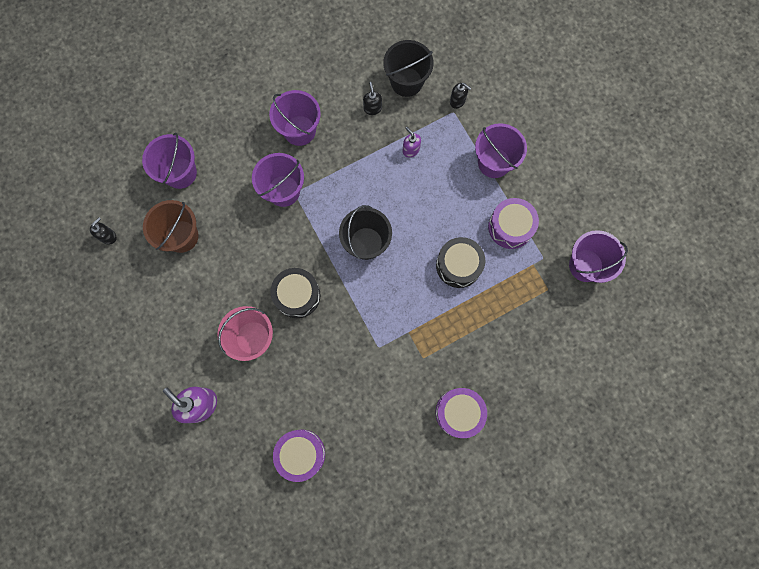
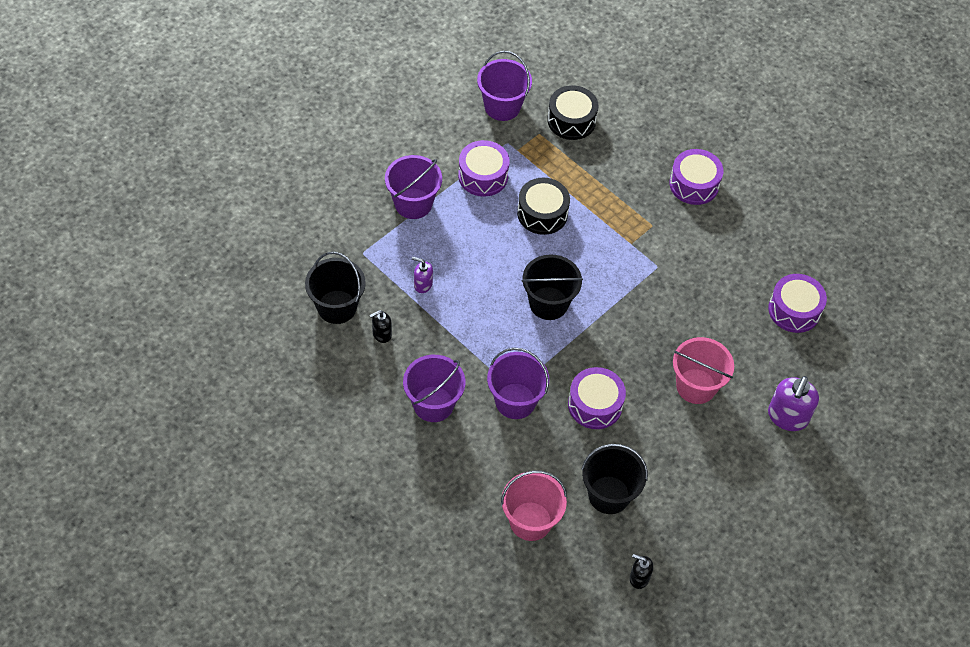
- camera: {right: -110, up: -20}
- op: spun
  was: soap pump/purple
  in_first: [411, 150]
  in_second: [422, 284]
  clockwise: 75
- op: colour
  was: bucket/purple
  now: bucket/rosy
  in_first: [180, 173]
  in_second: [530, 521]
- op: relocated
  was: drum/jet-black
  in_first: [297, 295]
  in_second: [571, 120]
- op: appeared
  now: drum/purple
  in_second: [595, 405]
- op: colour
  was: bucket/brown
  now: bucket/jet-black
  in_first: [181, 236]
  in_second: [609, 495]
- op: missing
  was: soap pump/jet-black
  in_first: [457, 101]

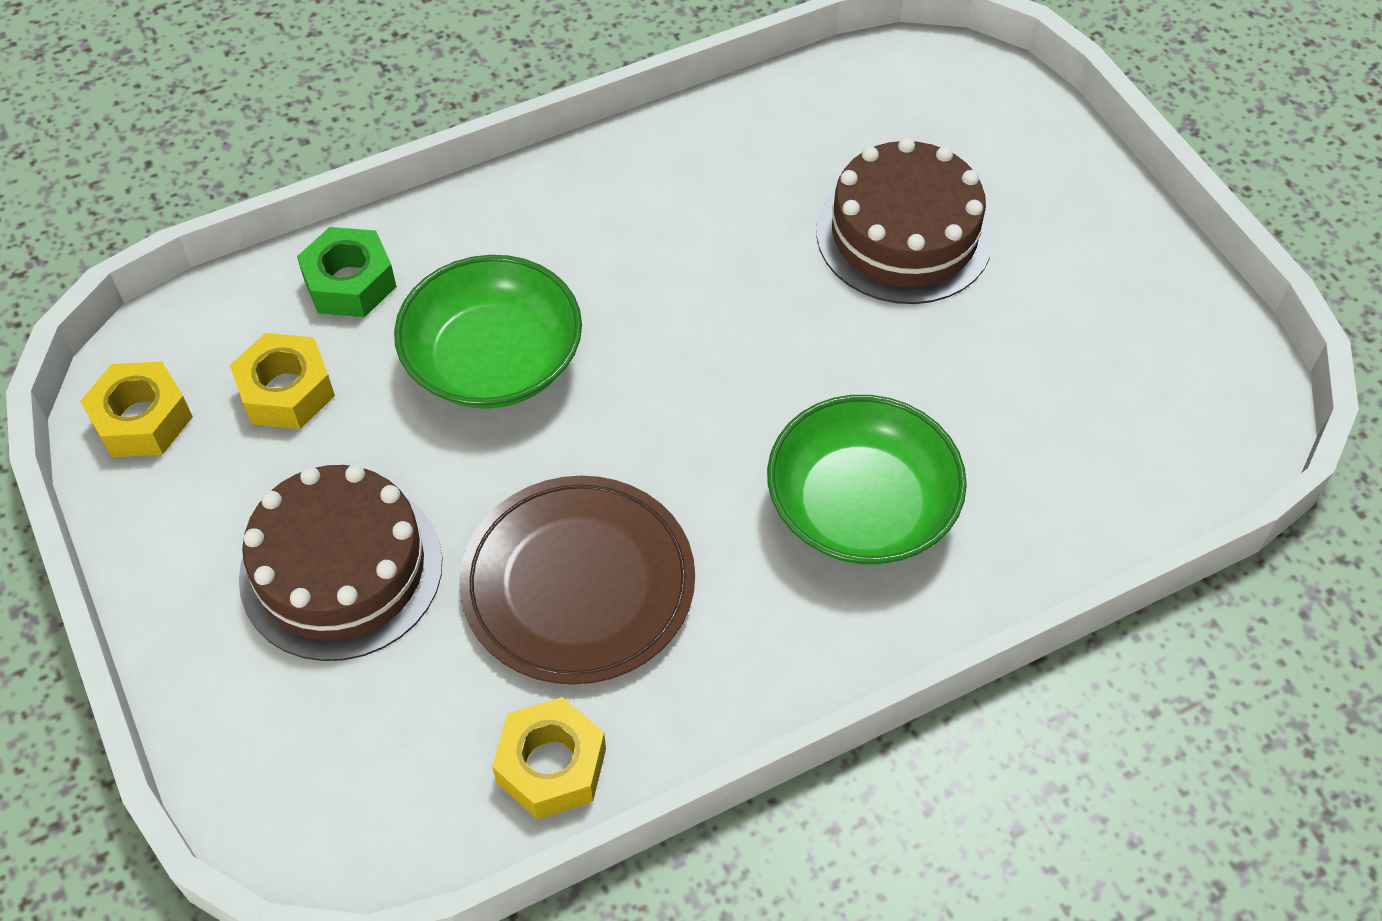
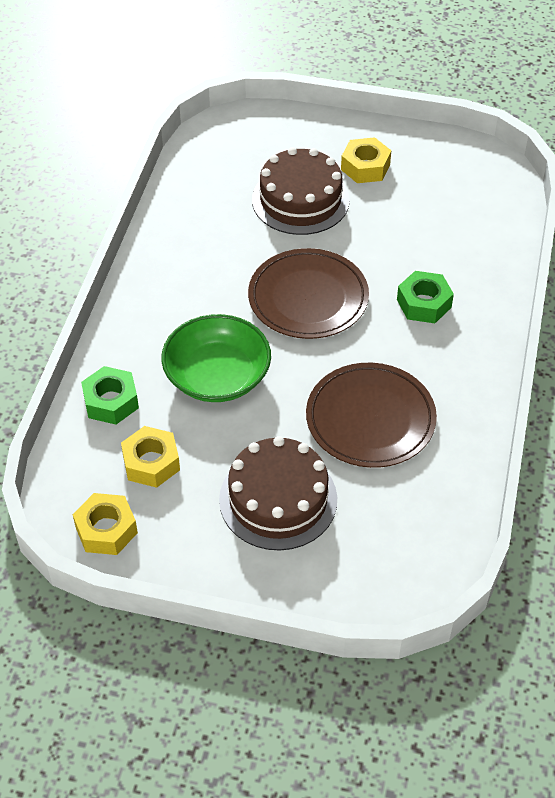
- camera: {right: -50, up: -5}
- op: appeared
  now: flat dish/brown
  in_second: [308, 298]
- op: relocated
  was: hexagon nut/bright yellow
  in_first: [551, 765]
  in_second: [365, 167]
- op: exchanged
  was: bowl/green
  now: hexagon nut/green
  in_first: [861, 506]
  in_second: [424, 303]

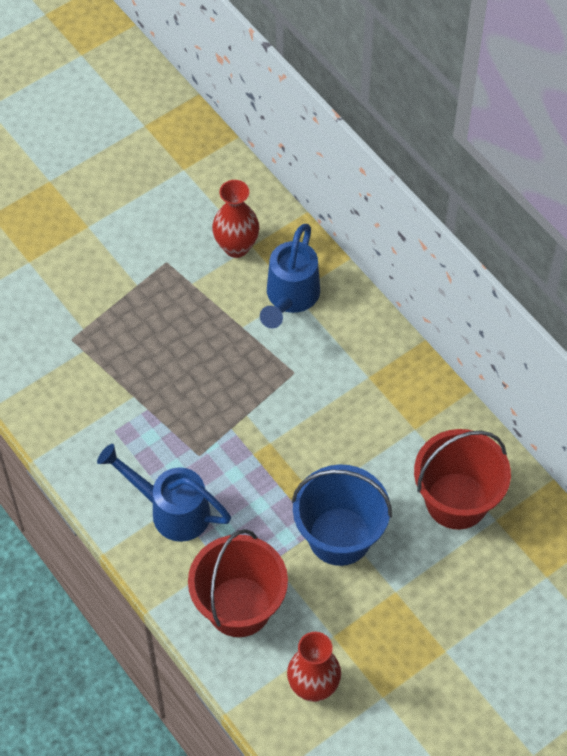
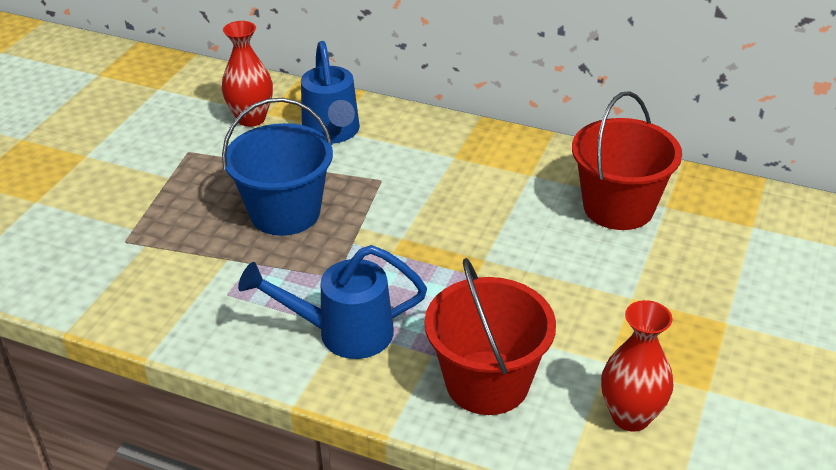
- camera: {right: -30, up: -20}
- op: relocated
  was: bucket/blue
  in_first: [339, 536]
  in_second: [285, 213]

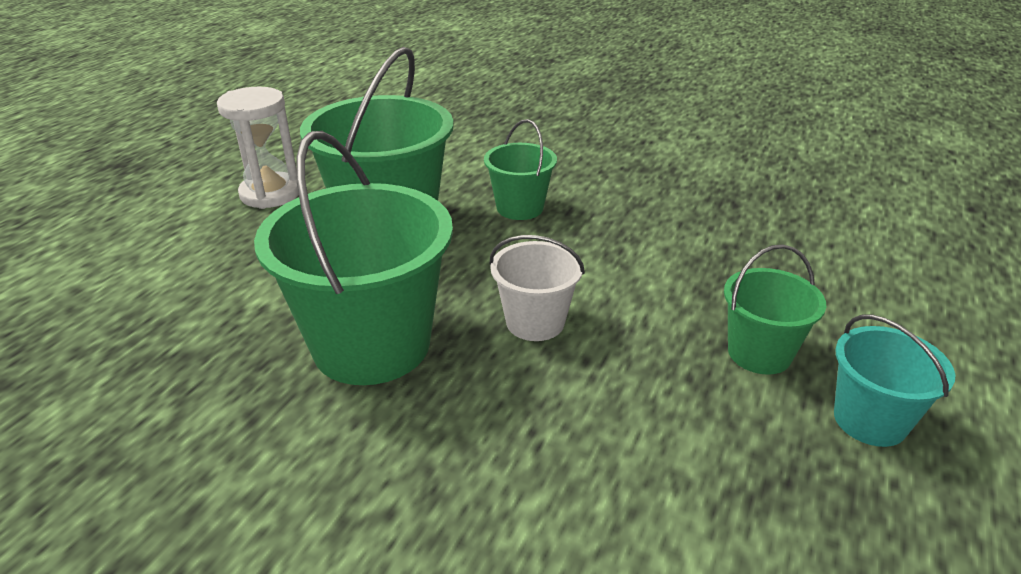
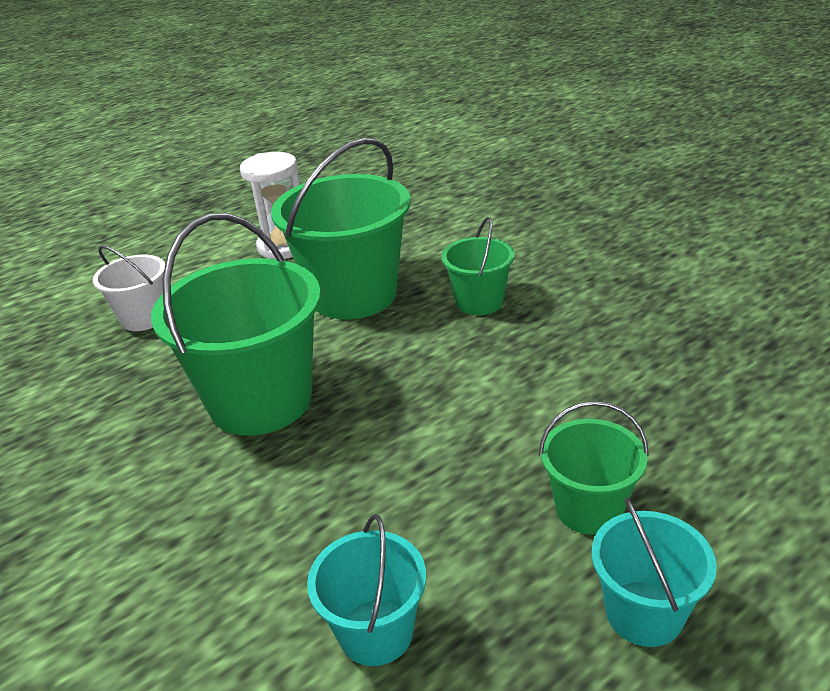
- camera: {right: 30, up: 0}
- op: relocated
  was: bucket/snow-white
  in_first: [535, 322]
  in_second: [144, 318]
- op: appeared
  now: bucket/aqua
  in_second: [376, 632]

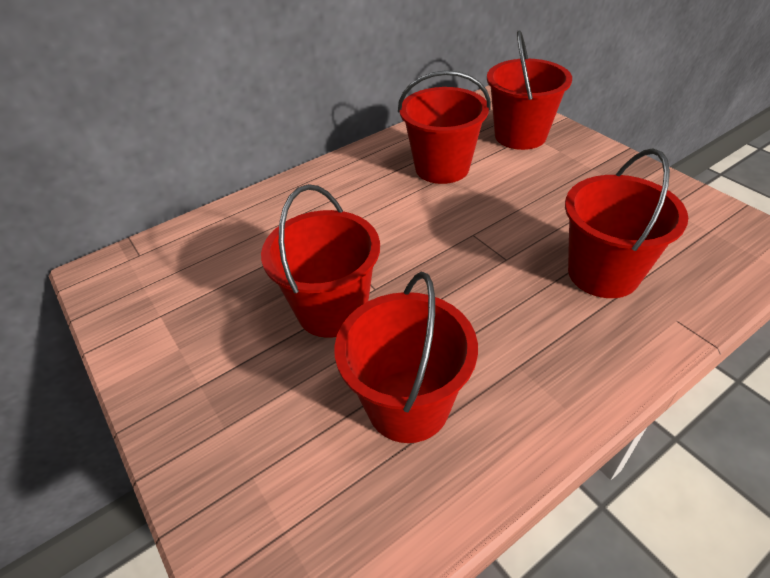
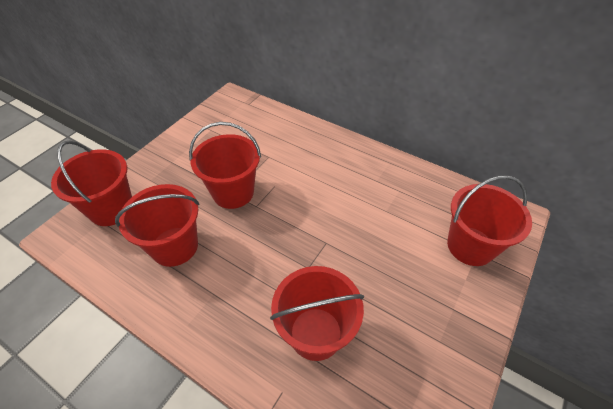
- camera: {right: 65, up: 5}
- op: relocated
  was: bucket/scarlet
  in_first: [442, 168]
  in_second: [111, 209]

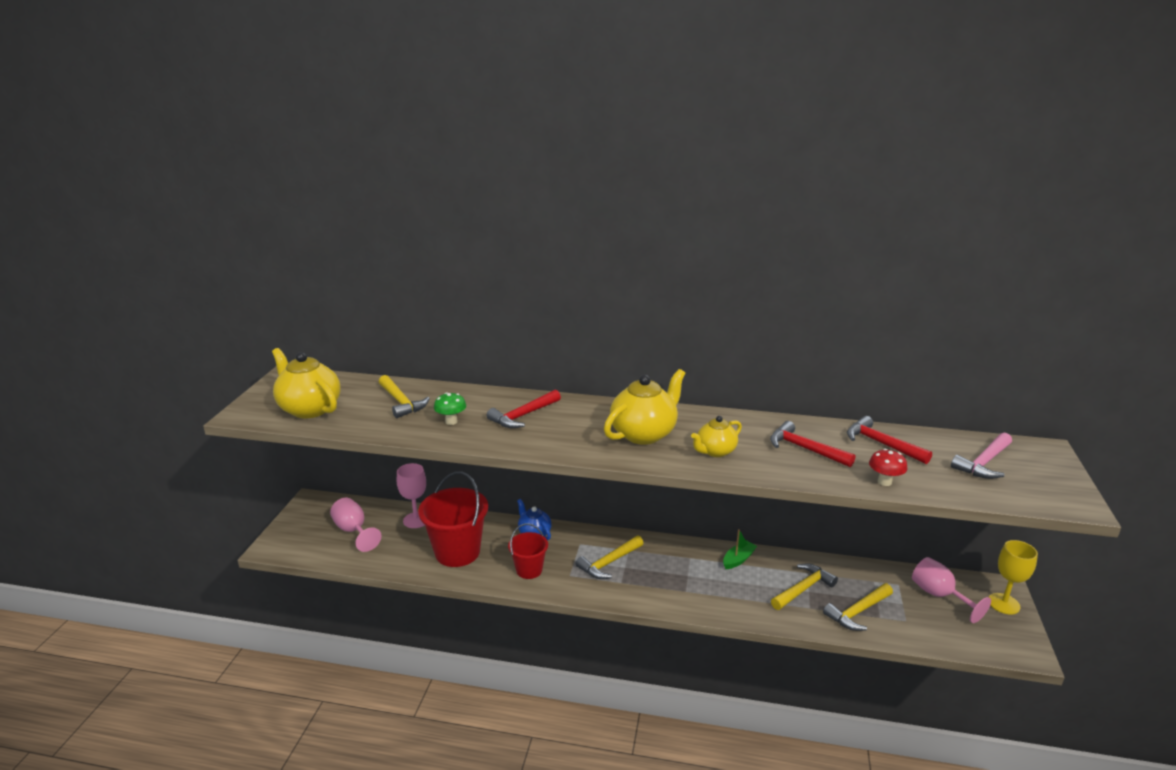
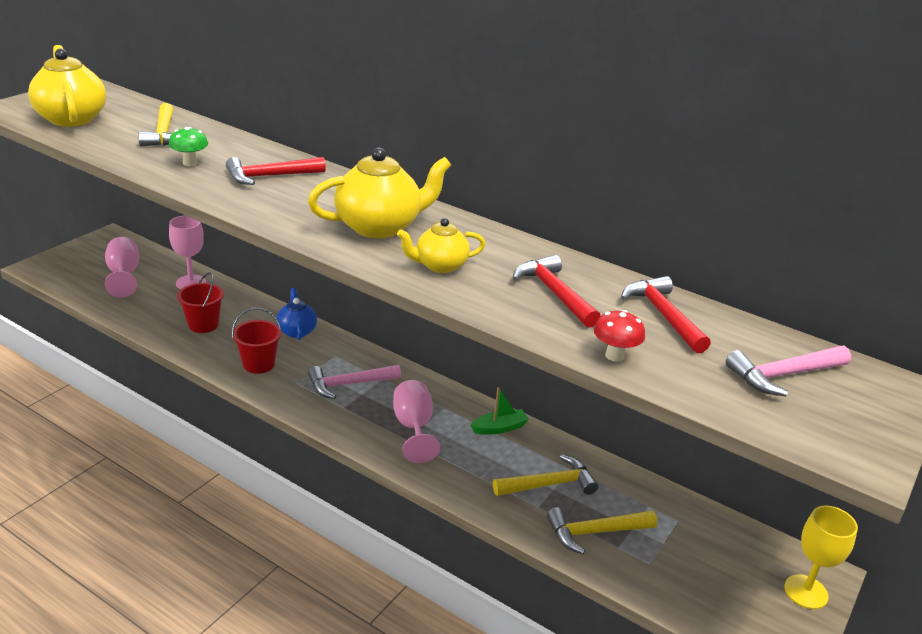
- camera: {right: 20, up: 5}
- op: size
  was: bucket/scarlet
  in_first: [457, 552]
  in_second: [203, 324]
  ratio: 0.57
- op: colour
  was: claw hammer/bright yellow
  now: claw hammer/rosy
  in_first: [609, 563]
  in_second: [349, 384]
- op: relocated
  was: chalice/rosy
  in_first: [939, 596]
  in_second: [413, 428]

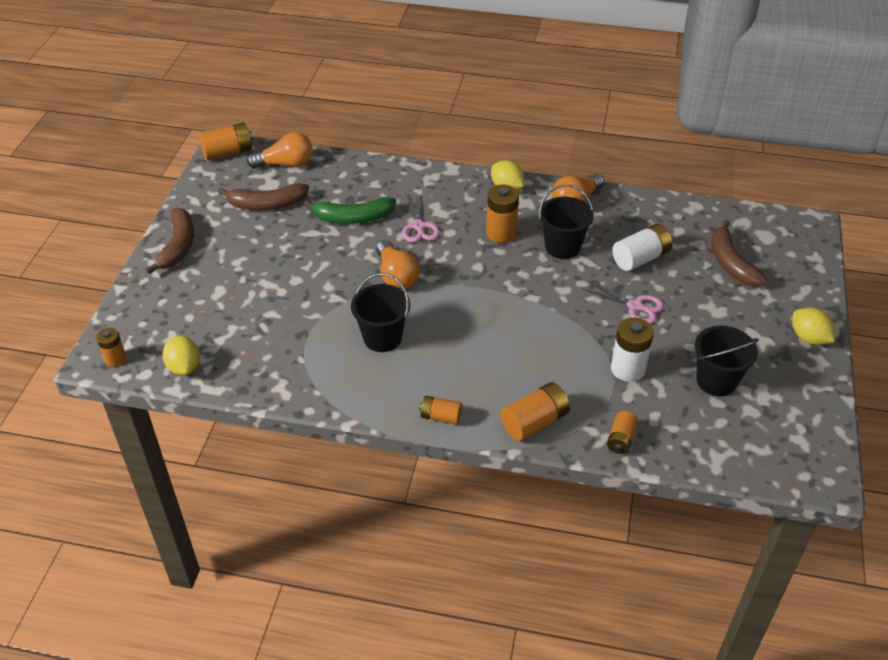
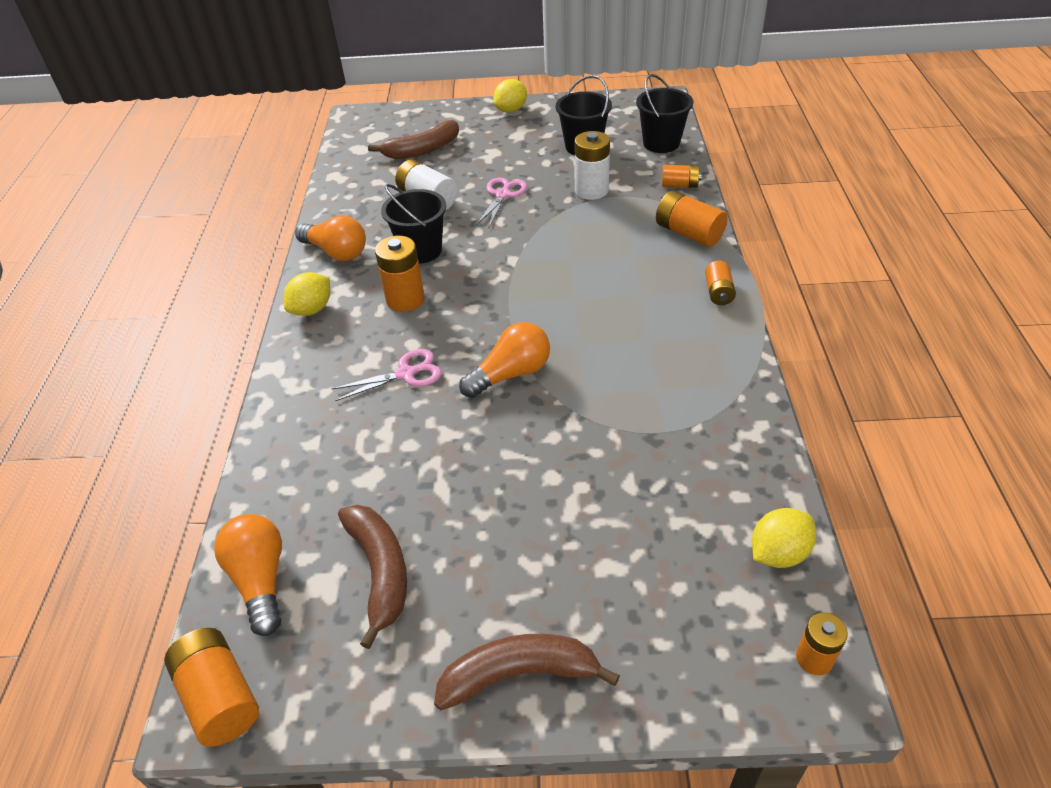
- camera: {right: -100, up: 0}
- op: relocated
  was: bucket/jet-black
  in_first: [382, 338]
  in_second: [661, 143]
- op: missing
  was: toy banana/green
  in_first: [353, 218]

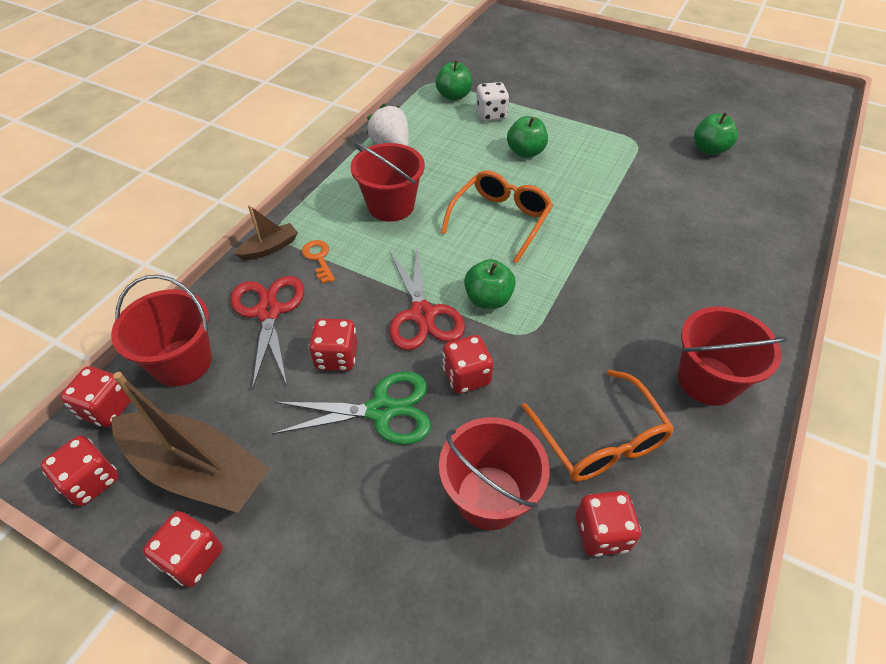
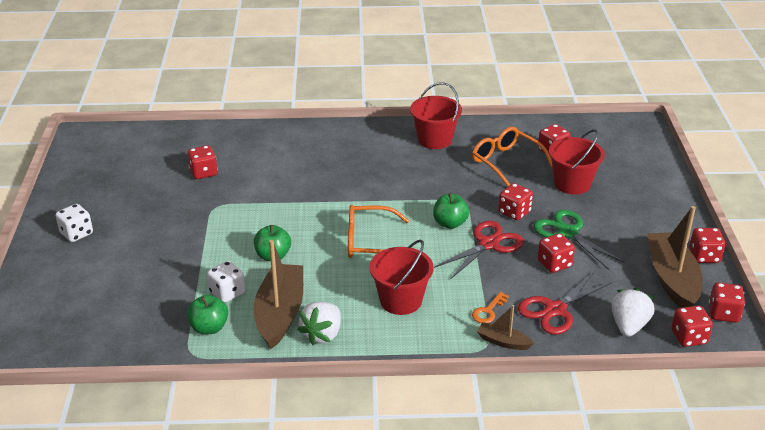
- camera: {right: -120, up: -15}
- op: appeared
  now: die/snow-white
  in_second: [76, 234]
- op: exchanged
  was: apple/green
  now: die/scarlet
  in_first: [709, 149]
  in_second: [203, 173]
- op: appeared
  now: boat/brown
  in_second: [280, 313]
- op: spun
  was: spectacles/orange
  in_first: [600, 439]
  in_second: [506, 162]
  clockwise: -75
- op: exchanged
  was: bucket/scarlet
  now: strawberry/snow-white
  in_first: [182, 362]
  in_second: [629, 326]

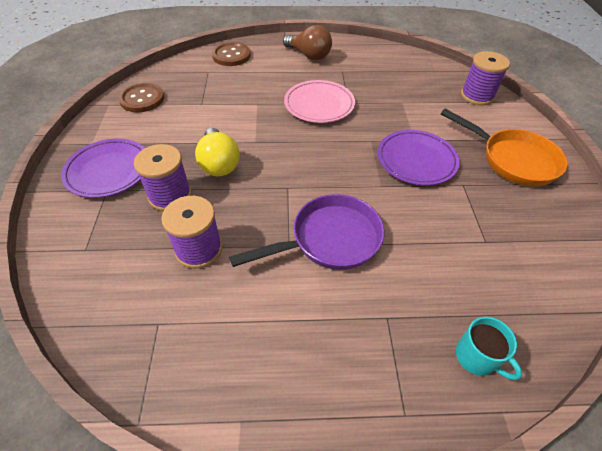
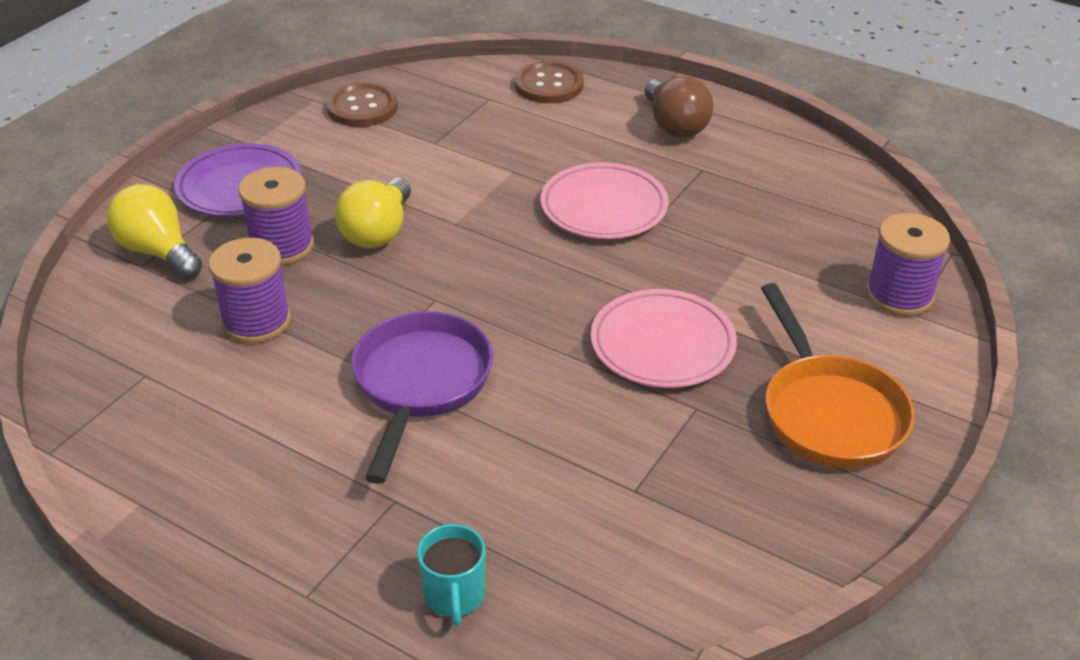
- camera: {right: 35, up: -10}
- op: appeared
  now: light bulb/bright yellow
  in_second: [158, 252]
- op: spun
  was: frying pan/purple
  in_first: [329, 240]
  in_second: [420, 384]
  clockwise: -90
- op: colour
  was: flat dish/purple
  now: flat dish/rosy
  in_first: [416, 160]
  in_second: [662, 345]

